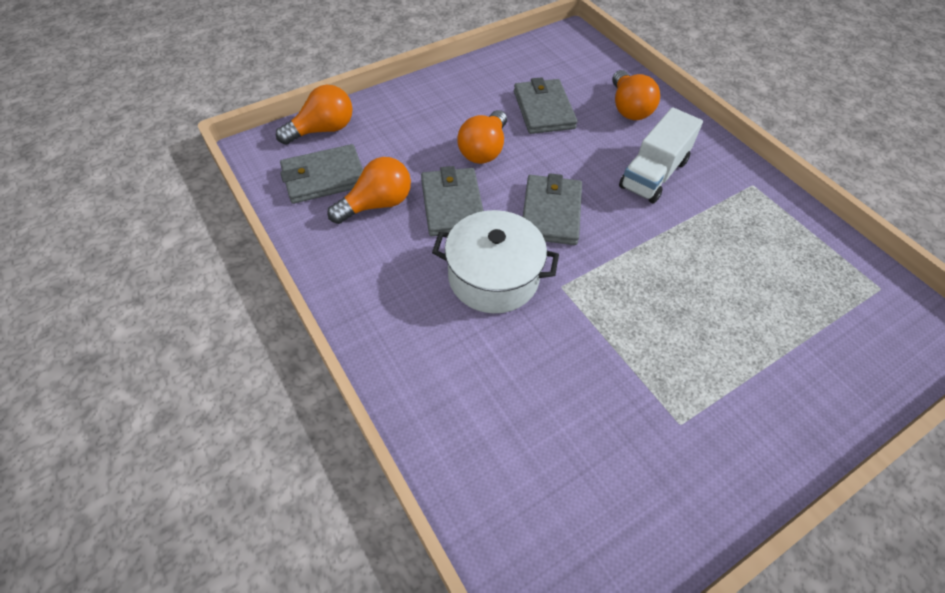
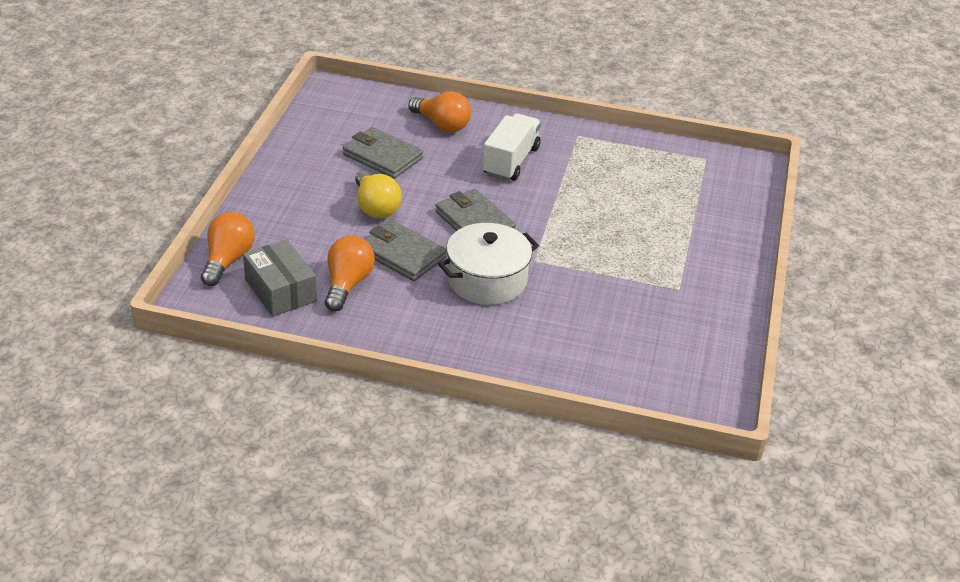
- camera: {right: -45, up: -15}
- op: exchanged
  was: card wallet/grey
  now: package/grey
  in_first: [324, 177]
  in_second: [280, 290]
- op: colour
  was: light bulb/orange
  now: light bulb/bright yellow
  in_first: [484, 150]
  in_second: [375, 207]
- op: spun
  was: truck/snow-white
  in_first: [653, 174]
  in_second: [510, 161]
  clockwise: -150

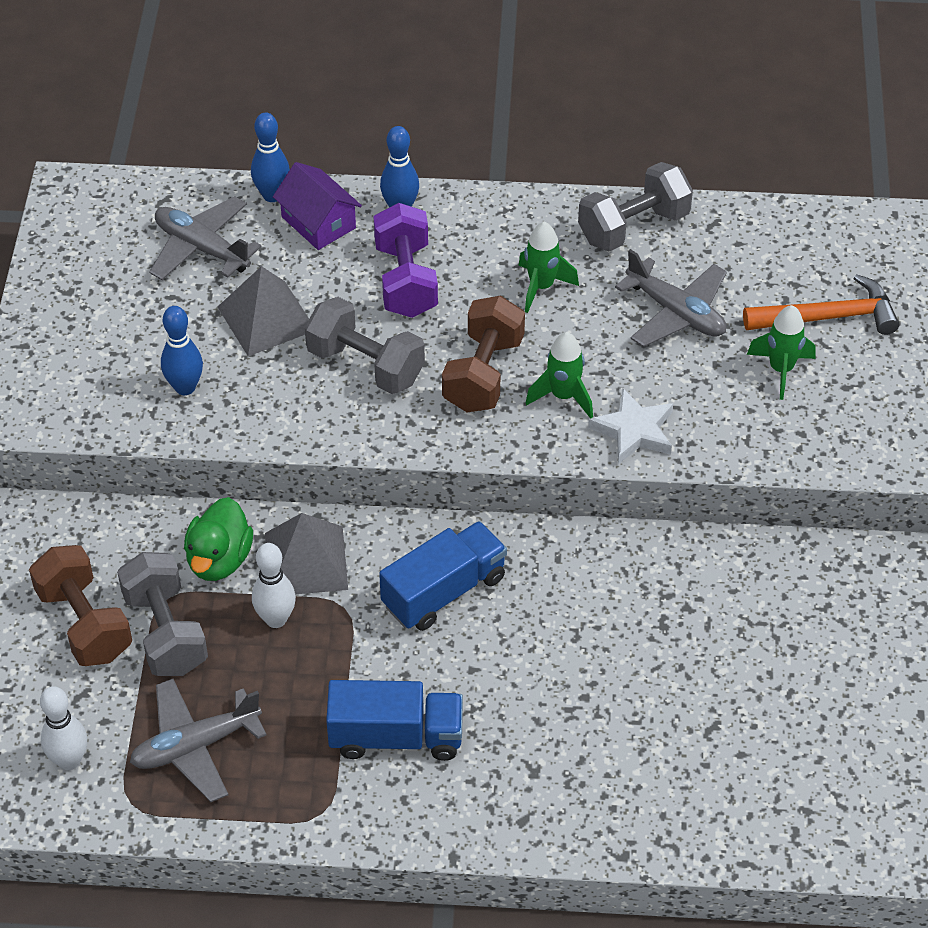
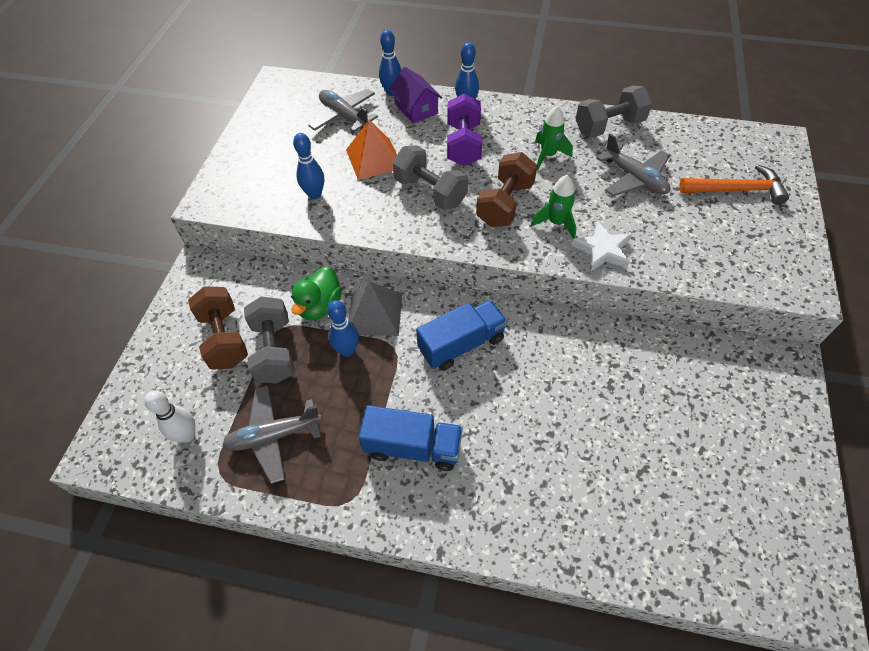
- camera: {right: 10, up: 5}
- op: colour
  was: skittle/snow-white
  now: skittle/blue
  in_first: [276, 619]
  in_second: [347, 350]
- op: colour
  was: pyramid shape/grey
  now: pyramid shape/orange
  in_first: [266, 318]
  in_second: [374, 159]
- op: missing
  was: rocket/green
  in_first: [781, 370]

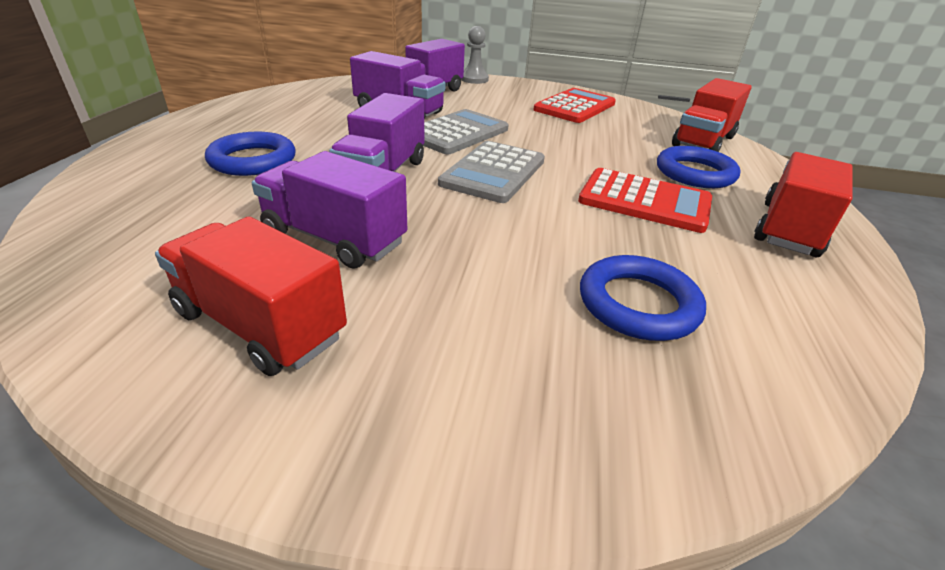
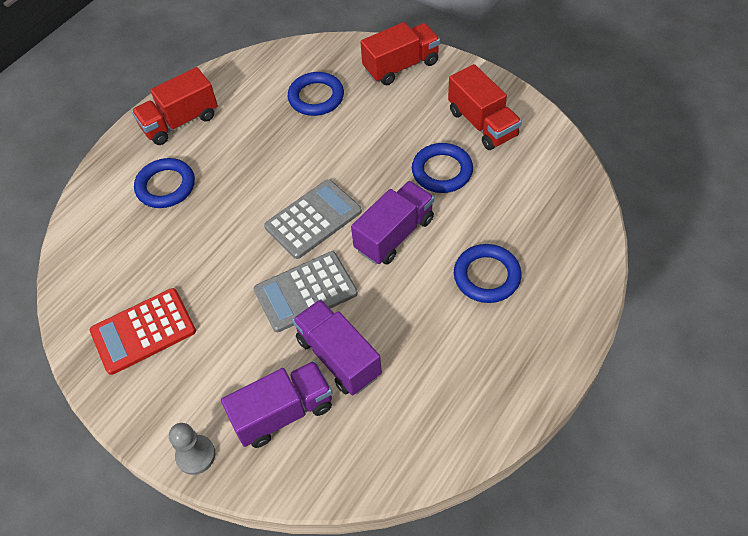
- camera: {right: -150, up: 20}
- op: relocated
  was: truck/scarlet
  in_first: [703, 141]
  in_second: [401, 66]
- op: exchanged
  was: truck/purple
  now: ring/blue
  in_first: [334, 239]
  in_second: [442, 171]
- op: missing
  was: calculator/scarlet
  in_first: [644, 201]

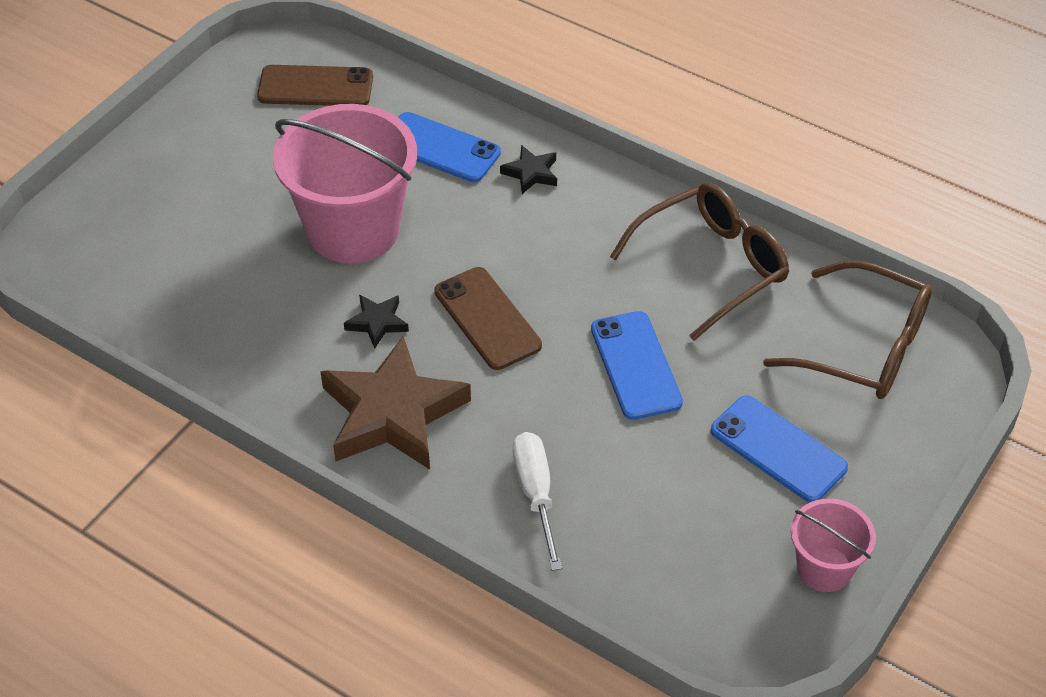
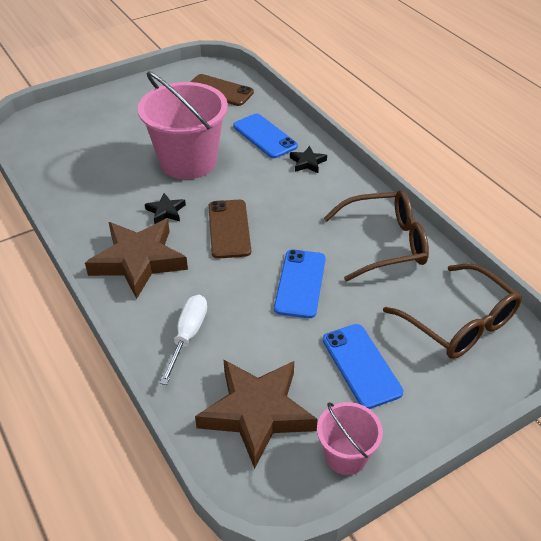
- camera: {right: 25, up: -5}
- op: appeared
  now: star/brown
  in_second: [257, 413]

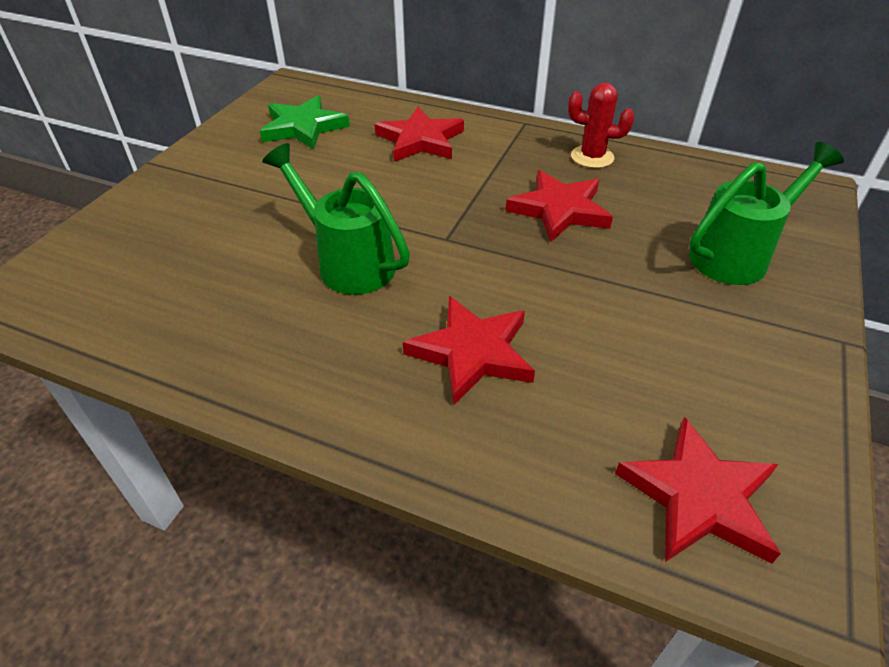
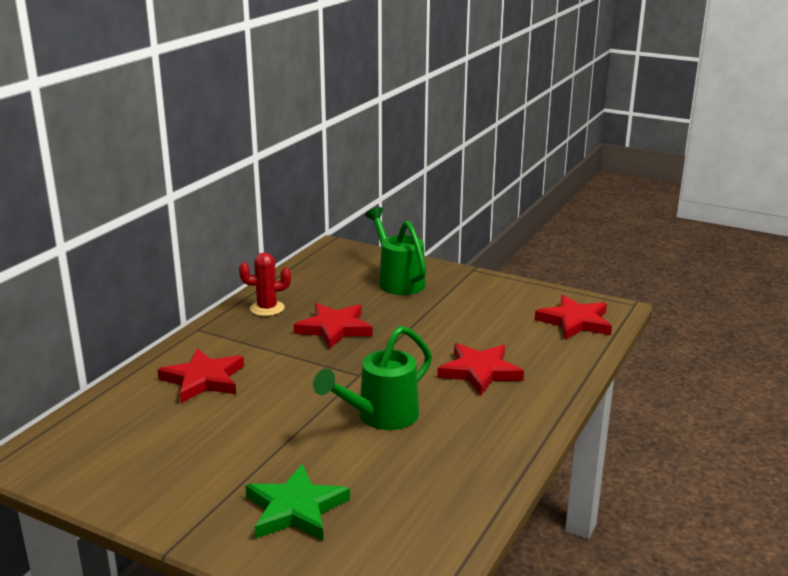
- camera: {right: -85, up: -20}
- op: spun
  was: saguaro cactus/scarlet
  in_first: [592, 157]
  in_second: [267, 308]
  clockwise: 60
- op: relocated
  was: star/green
  in_first: [303, 127]
  in_second: [295, 509]

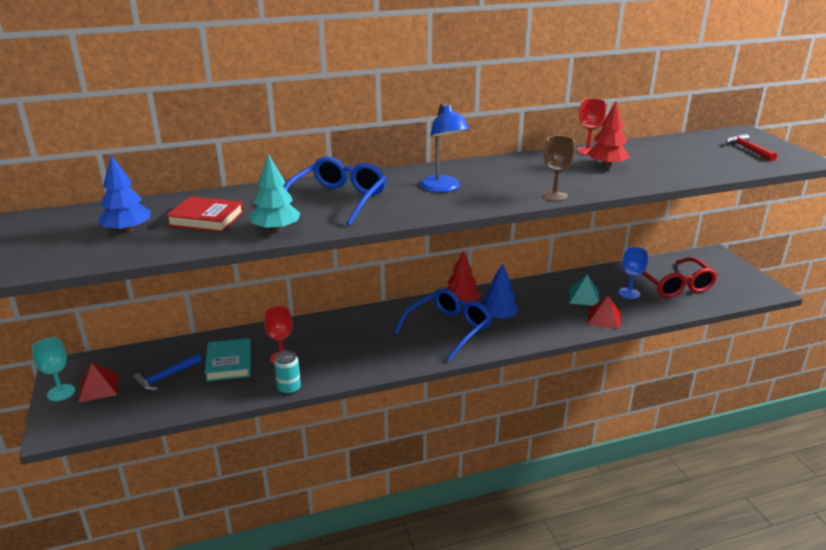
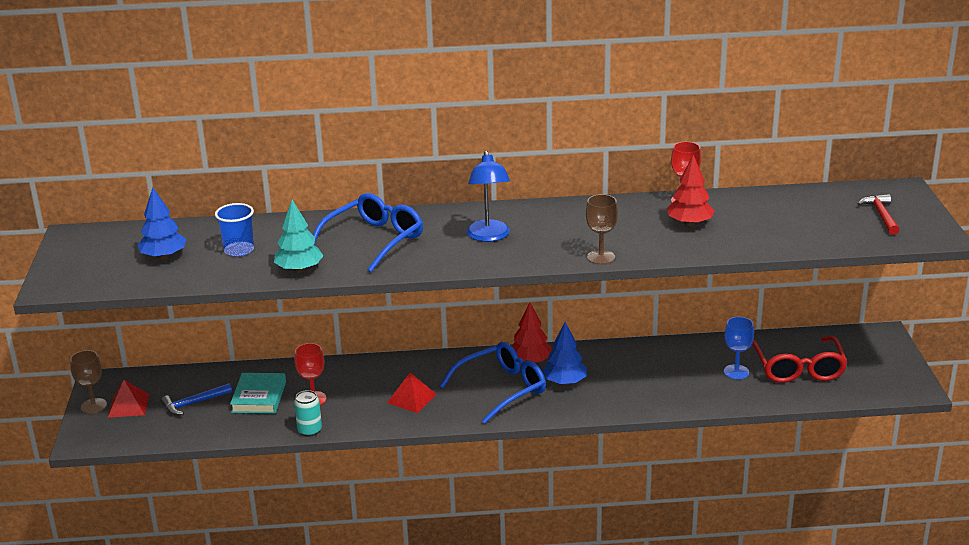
- camera: {right: 15, up: 0}
- op: colour
  was: chalice/aqua
  now: chalice/brown
  in_first: [61, 392]
  in_second: [93, 406]
- op: exchanged
  was: book/scarlet
  now: tumbler/blue
  in_first: [206, 218]
  in_second: [239, 250]
- op: relocated
  was: pyramid shape/scarlet
  in_first: [604, 318]
  in_second: [411, 398]
- op: missing
  was: pyramid shape/aqua
  in_first: [584, 297]

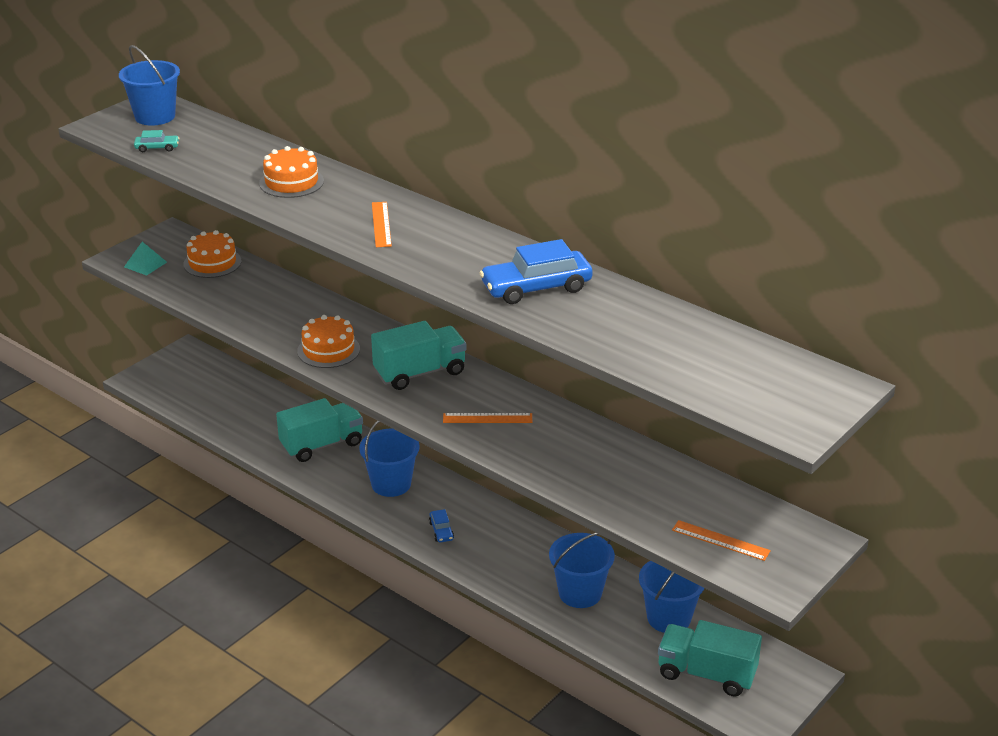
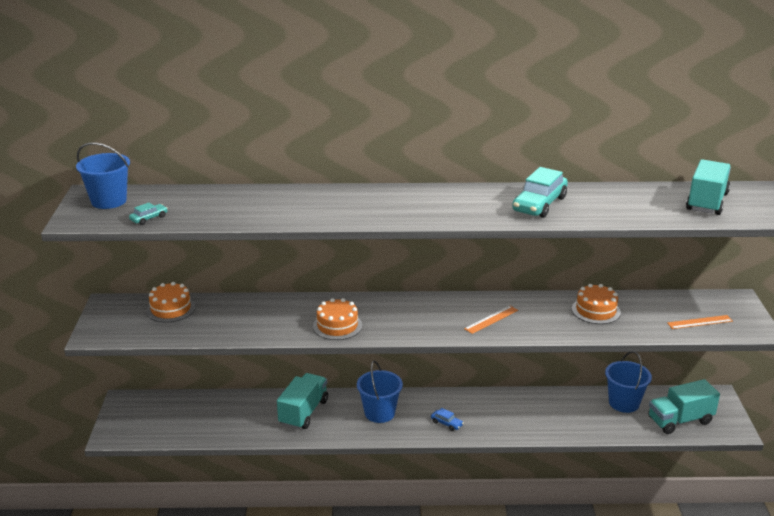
- camera: {right: -40, up: -5}
- op: colour
  was: toy car/blue
  now: toy car/aqua
  in_first: [536, 287]
  in_second: [539, 204]
- op: relocated
  was: layer cake/orange
  in_first: [291, 182]
  in_second: [596, 310]
- op: relocated
  was: truck/aqua
  in_first: [420, 373]
  in_second: [707, 202]
- op: missing
  was: pyramid shape/aqua
  in_first: [145, 264]
- op: missing
  was: ruler/orange
  in_first: [381, 224]
- op: missing
  was: bucket/blue
  in_first: [580, 593]

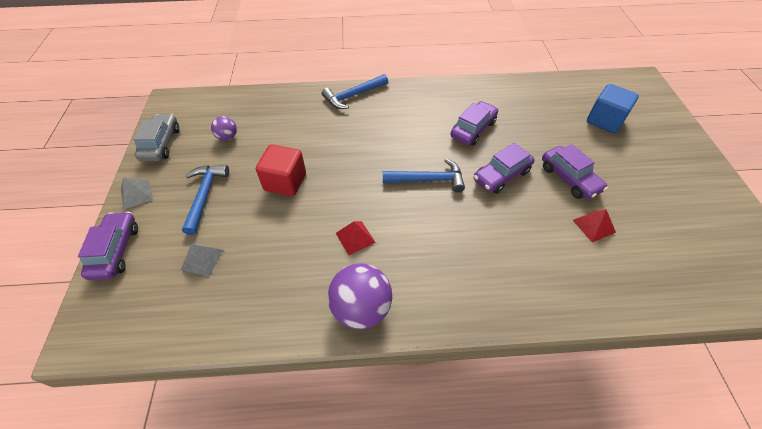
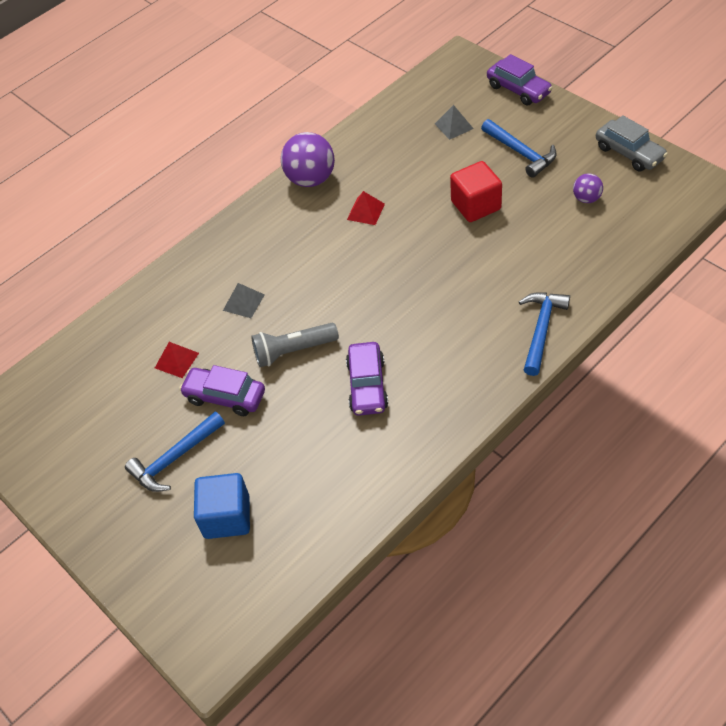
- camera: {right: 145, up: 0}
- op: relocated
  was: claw hammer/blue
  in_first: [428, 180]
  in_second: [174, 458]
- op: relocated
  was: pyramid shape/grey
  in_first: [136, 194]
  in_second: [243, 302]
- op: exchanged
  was: toy car/purple
  now: torch/grey
  in_first: [501, 175]
  in_second: [293, 351]

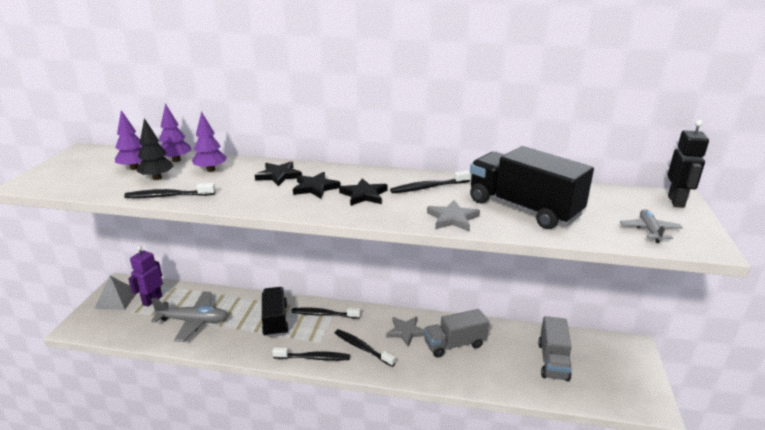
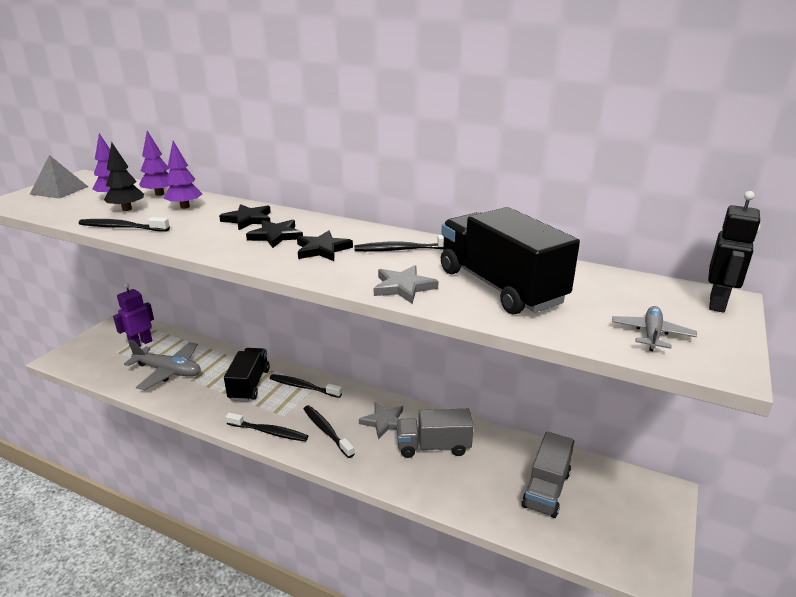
- camera: {right: 15, up: 0}
- op: relocated
  was: pyramid shape/grey
  in_first: [117, 299]
  in_second: [59, 190]

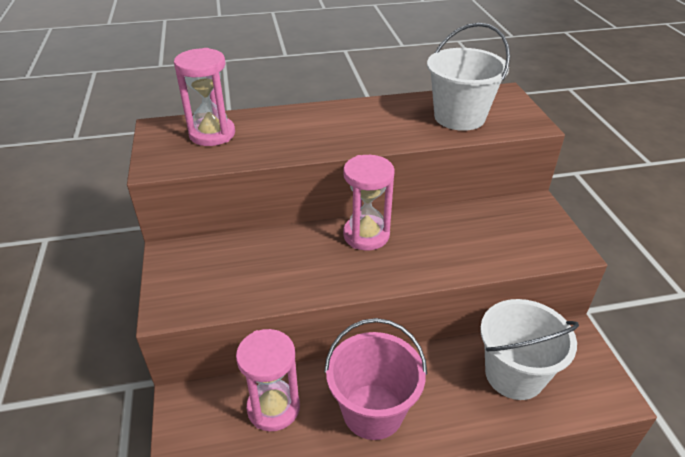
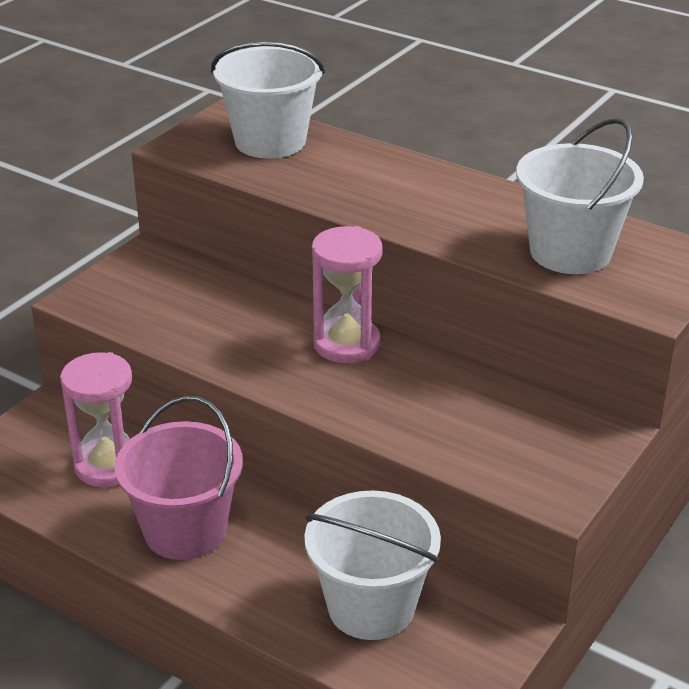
- camera: {right: 45, up: -5}
- op: exchanged
  was: sand timer/rosy
  now: bucket/snow-white
  in_first: [212, 134]
  in_second: [270, 141]

